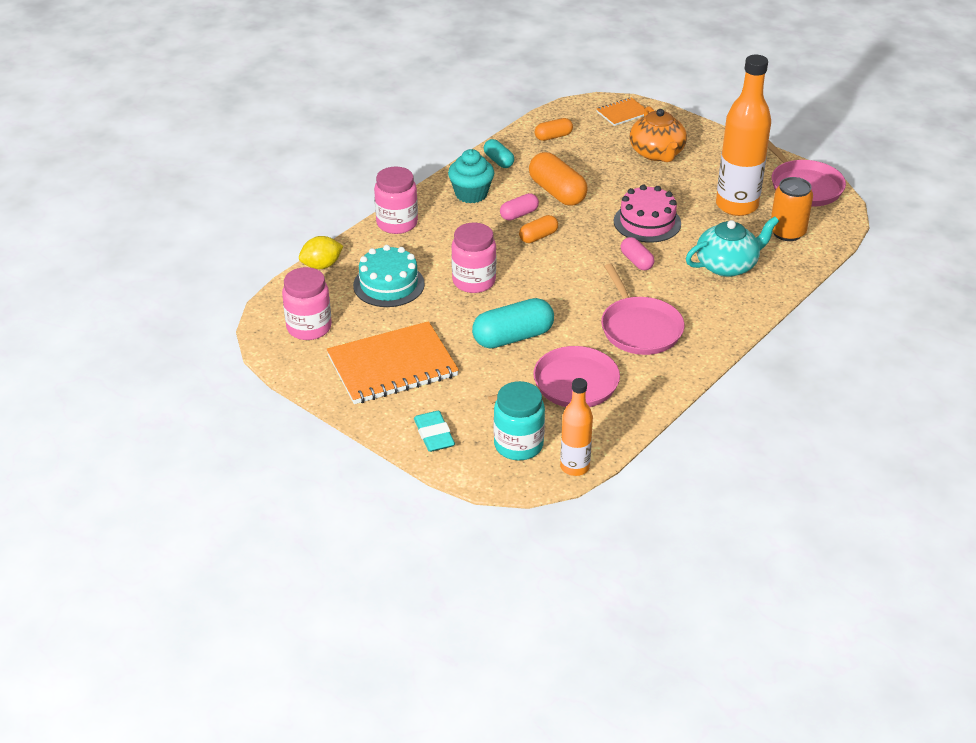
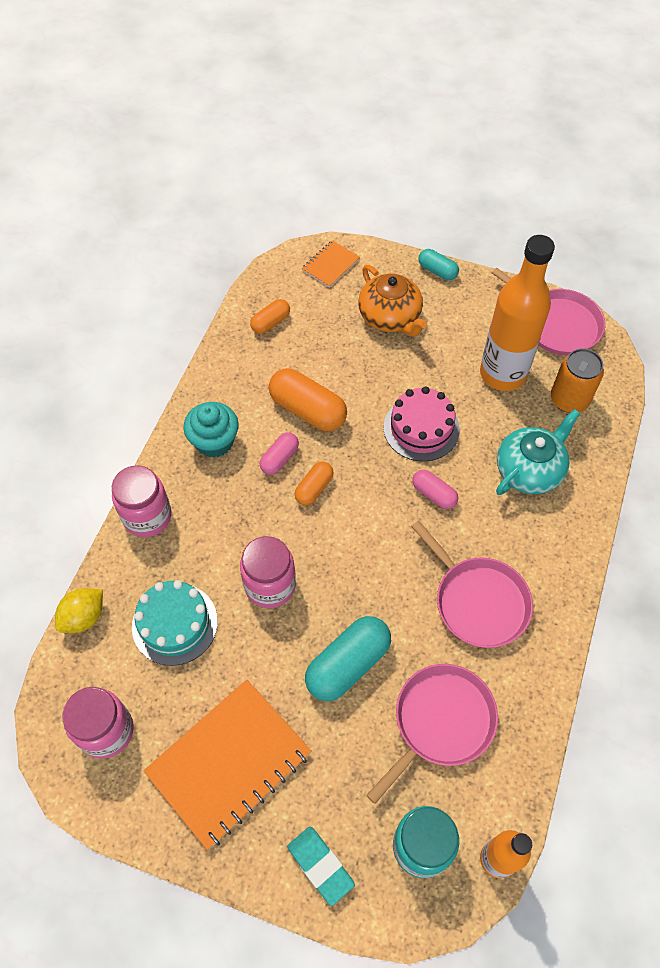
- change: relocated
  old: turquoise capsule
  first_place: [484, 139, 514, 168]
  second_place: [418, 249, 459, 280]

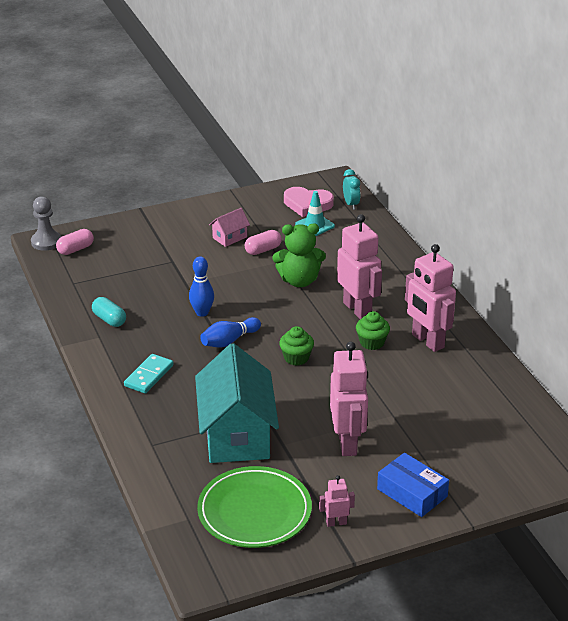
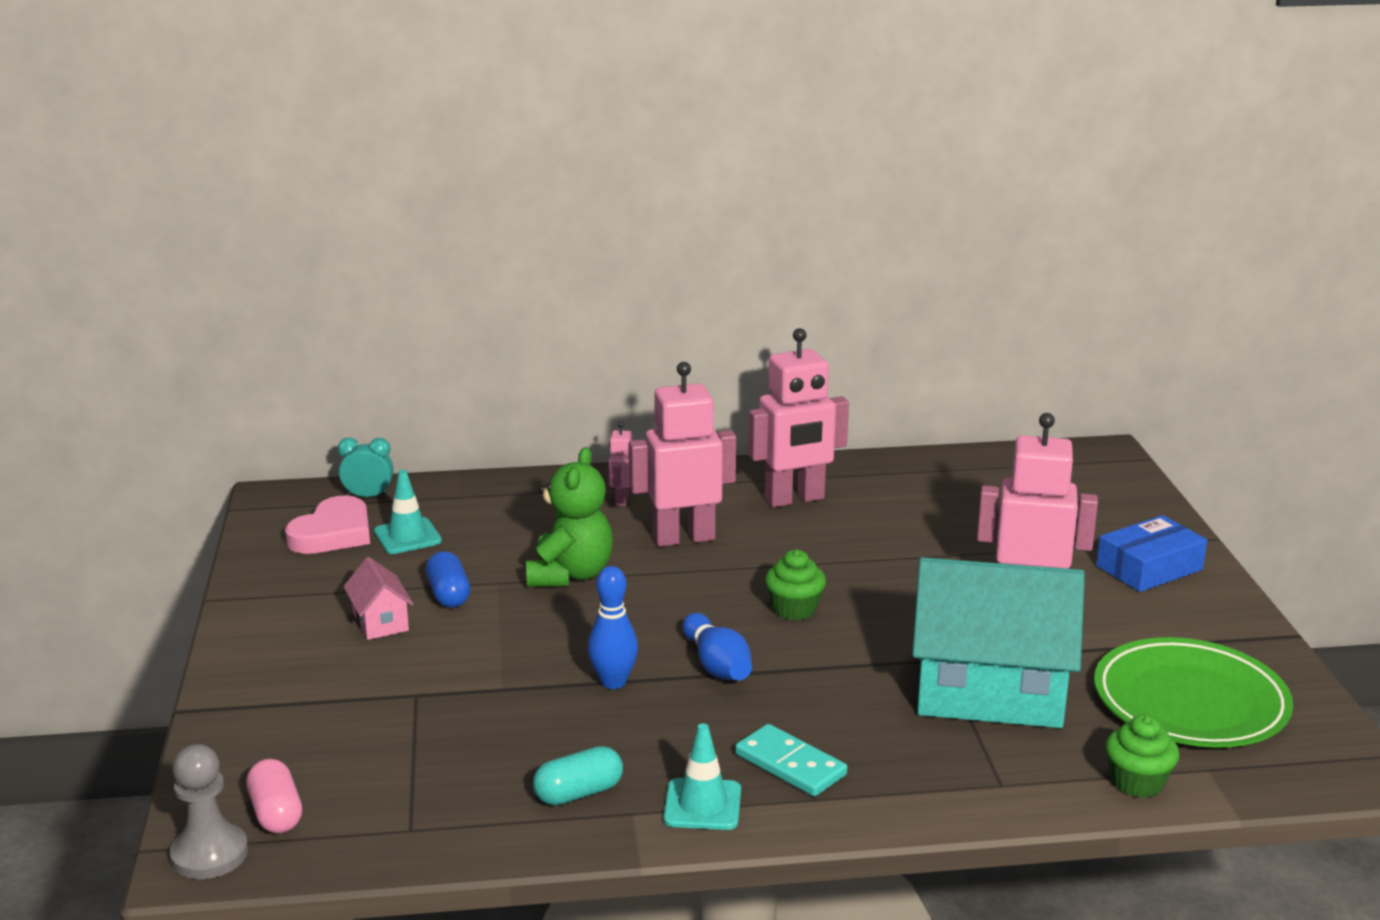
- change: colour
  old: pink capsule
  new: blue capsule
  first_place: [245, 230, 282, 255]
  second_place: [426, 551, 470, 608]
- change: relocated
  old: pink robot
  first_place: [319, 475, 355, 527]
  second_place: [609, 421, 632, 506]
- change: appeared
  new: turquoise traffic cone
  second_place: [663, 723, 741, 830]
- change: relocated
  old: green cupcake
  first_place: [356, 311, 390, 350]
  second_place: [1105, 714, 1179, 798]

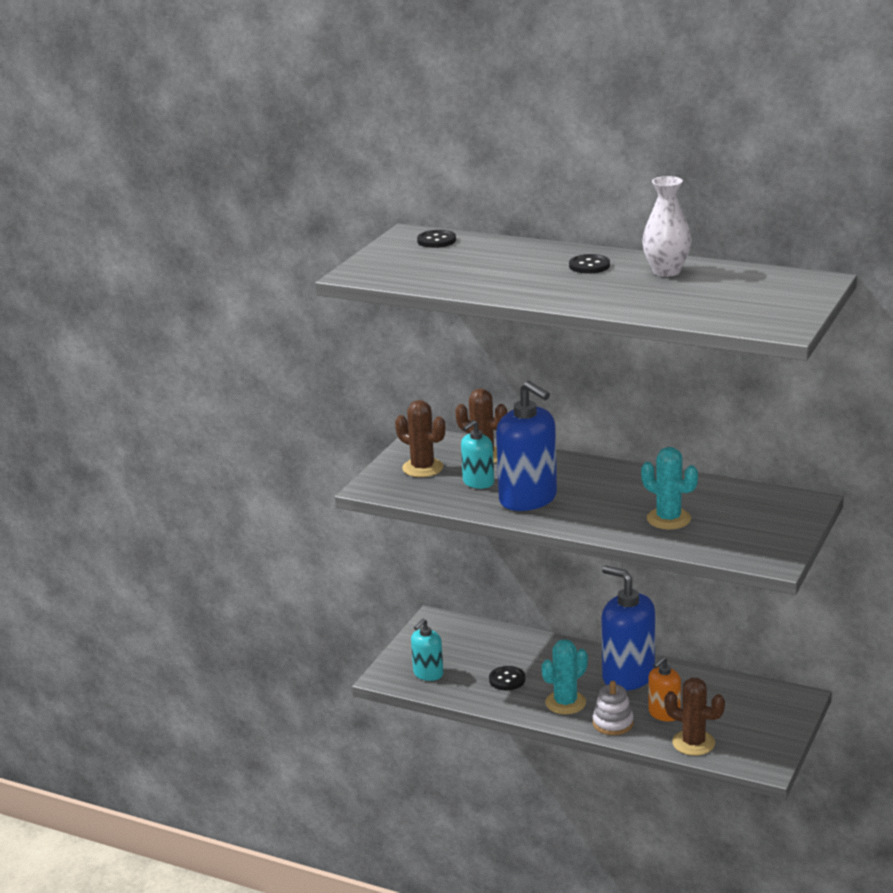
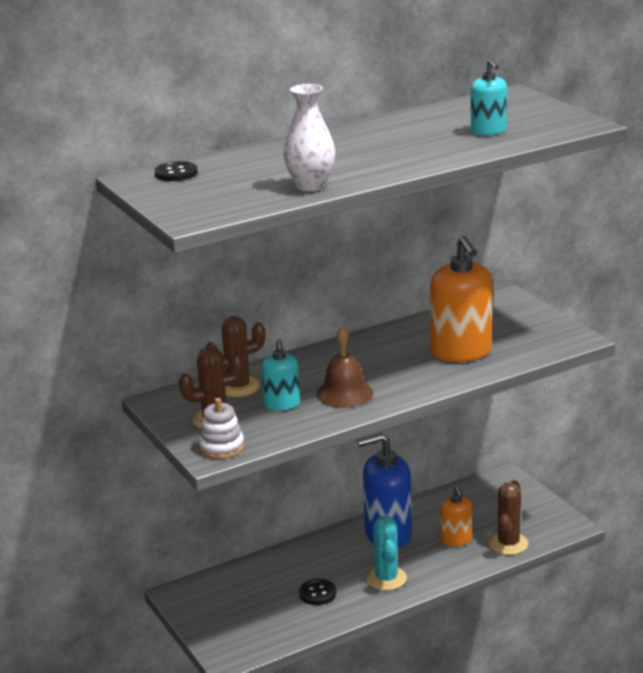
- change: relocated
  old: white stacking toy
  first_place: [593, 681, 634, 735]
  second_place: [198, 398, 244, 459]
- change: relocated
  old: white vase
  first_place: [642, 176, 691, 277]
  second_place: [283, 84, 335, 191]
- change: exchanged
  old: blue soap dispenser
  new: brown bell
  first_place: [496, 381, 557, 511]
  second_place: [316, 327, 373, 408]
- change: exchanged
  old: turquoise cactus
  new: orange soap dispenser
  first_place: [641, 447, 698, 529]
  second_place: [430, 236, 493, 362]
- change: relocated
  old: turquoise soap dispenser
  first_place: [411, 618, 443, 681]
  second_place: [471, 59, 507, 136]
- change: spun
  old: brown cactus
  first_place: [664, 678, 725, 756]
  second_place: [489, 480, 528, 555]
  degrees: -45
- change: missing
  old: black button
  first_place: [569, 254, 610, 274]

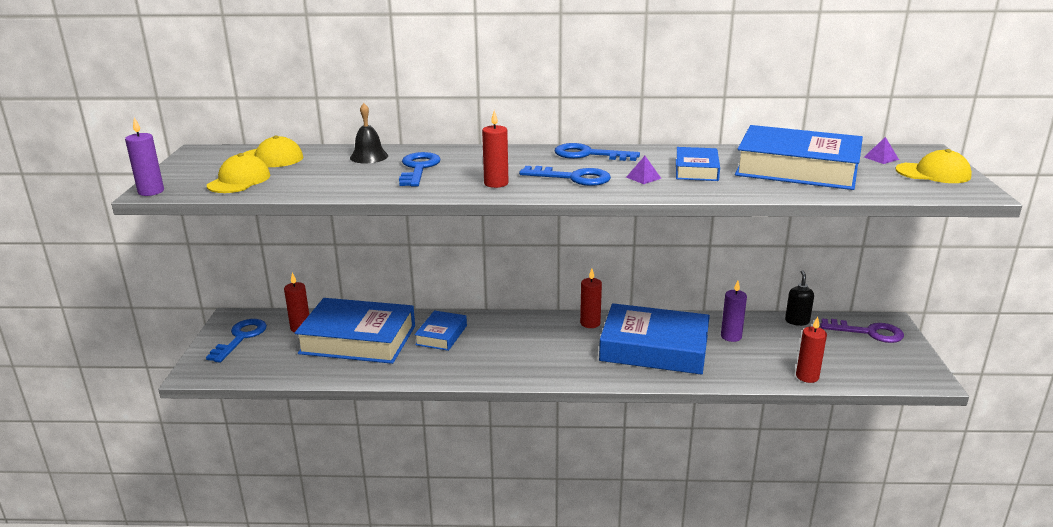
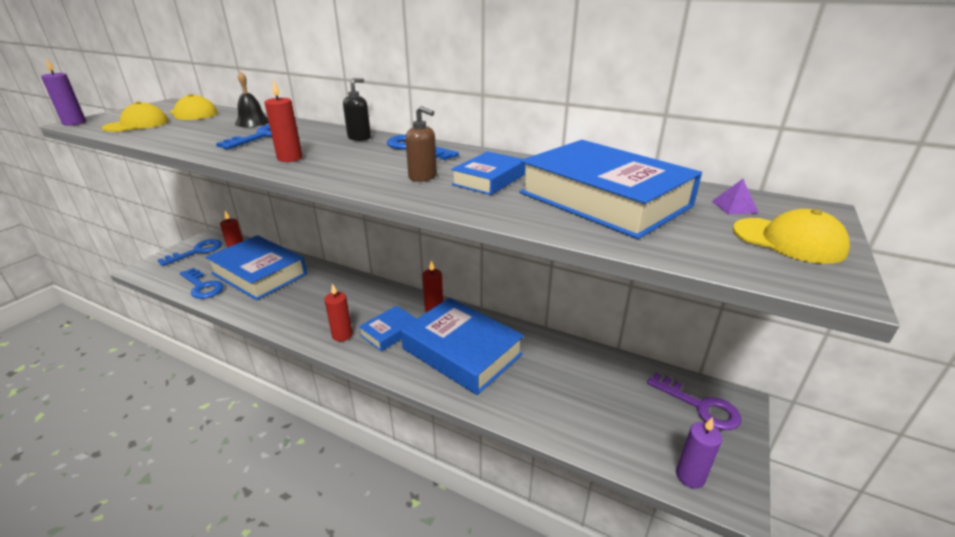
- change: relocated
  old: blue key
  first_place: [519, 166, 611, 186]
  second_place: [180, 268, 224, 299]
- change: relocated
  old: red candle
  first_place: [796, 317, 827, 383]
  second_place: [324, 283, 352, 342]
- change: relocated
  old: black soap dispenser
  first_place: [785, 270, 814, 326]
  second_place: [343, 78, 371, 141]
- change: relocated
  old: blue book
  first_place: [415, 310, 467, 351]
  second_place: [359, 306, 417, 351]
- change: exchanged
  old: purple pyramid
  new: brown soap dispenser
  first_place: [626, 156, 662, 184]
  second_place: [405, 106, 437, 182]
- change: relocated
  old: purple candle
  first_place: [721, 280, 747, 342]
  second_place: [676, 417, 722, 489]

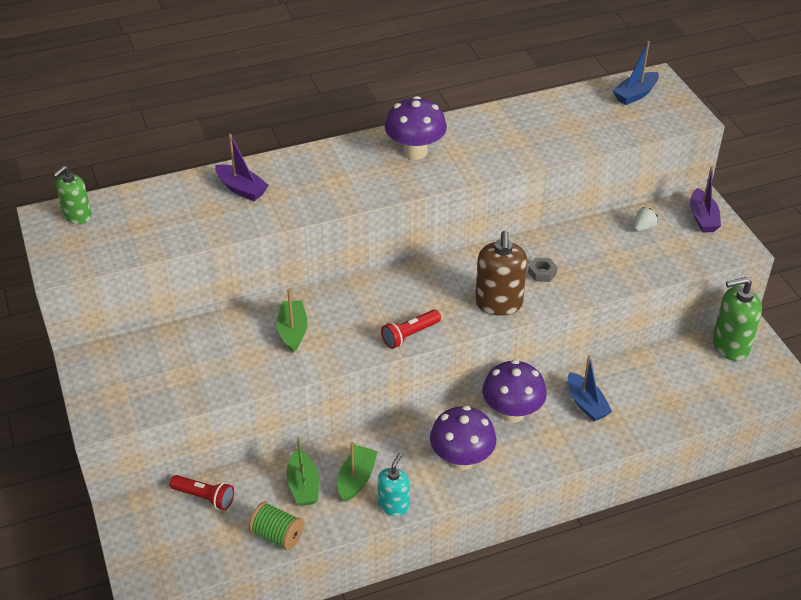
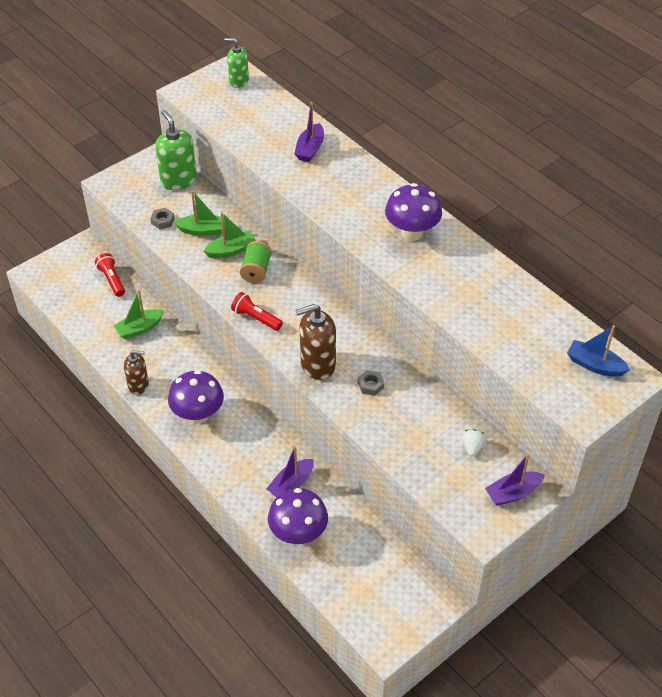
- change: spun
  old: red flashlight
  first_place: [170, 475, 234, 510]
  second_place: [95, 253, 125, 297]
  degrees: 150
- change: colour
  old: turquoise soap dispenser
  new: brown soap dispenser
  first_place: [378, 453, 410, 516]
  second_place: [124, 350, 149, 395]
- change: appeared
  new: grey nut
  second_place: [150, 208, 175, 229]
- change: relocated
  old: green soap dispenser
  first_place: [713, 277, 762, 361]
  second_place: [155, 110, 197, 190]
- change: relocated
  old: green boat
  first_place: [338, 442, 377, 502]
  second_place: [174, 190, 225, 236]
- change: relocated
  old: green spool
  first_place: [248, 501, 304, 550]
  second_place: [240, 241, 272, 283]
- change: colour
  old: blue boat
  new: purple boat
  first_place: [567, 355, 612, 421]
  second_place: [267, 446, 314, 497]
- change: relocated
  old: purple mushroom
  first_place: [482, 360, 547, 423]
  second_place: [268, 488, 328, 545]
- change: spun
  old: white strawberry
  first_place: [634, 207, 658, 232]
  second_place: [462, 429, 486, 457]
  degrees: -105

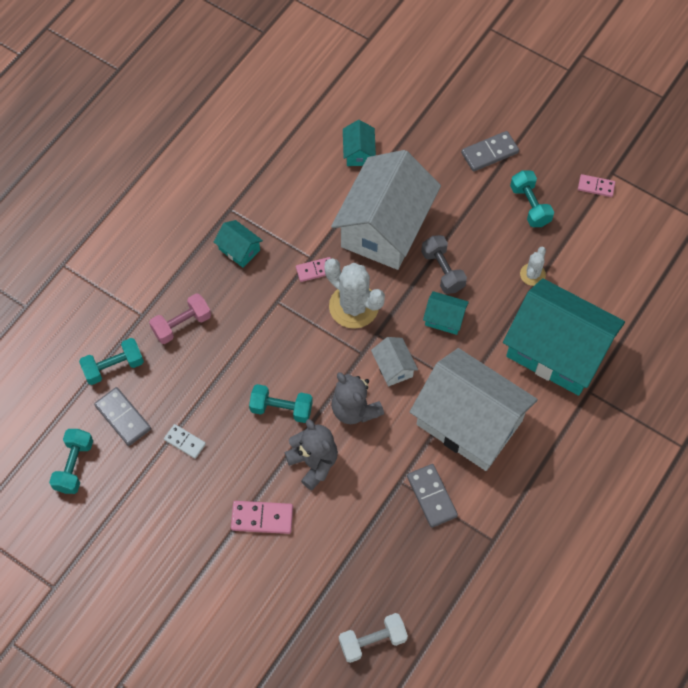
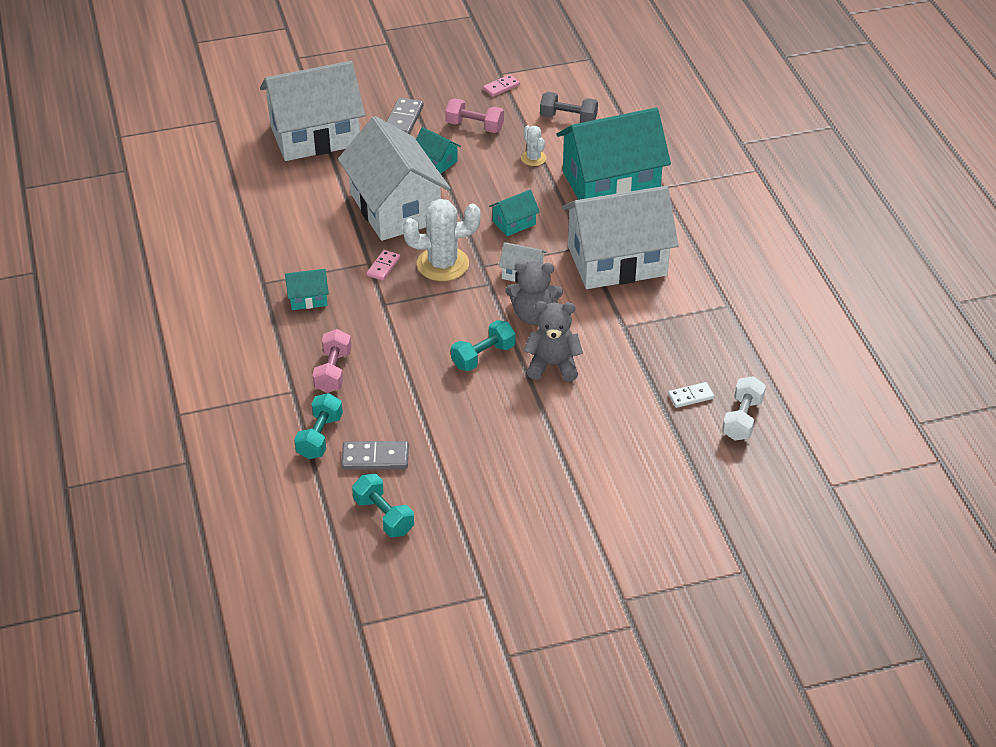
- change: appeared
  new: white house
  second_place: [260, 61, 365, 161]
- change: relocated
  old: turquoise house
  first_place: [343, 120, 376, 166]
  second_place: [416, 127, 461, 174]
- change: colour
  old: turquoise dumbbell
  new: pink dumbbell
  first_place: [510, 170, 554, 227]
  second_place: [445, 98, 504, 133]
- change: relocated
  old: grey dumbbell
  first_place: [421, 235, 467, 294]
  second_place: [540, 92, 598, 123]
- change: relocated
  old: white domino
  first_place: [164, 424, 206, 459]
  second_place: [668, 382, 714, 408]
- change: missing
  old: pink domino
  first_place: [231, 501, 293, 534]
- change: missing
  old: grey domino
  first_place: [407, 464, 458, 528]

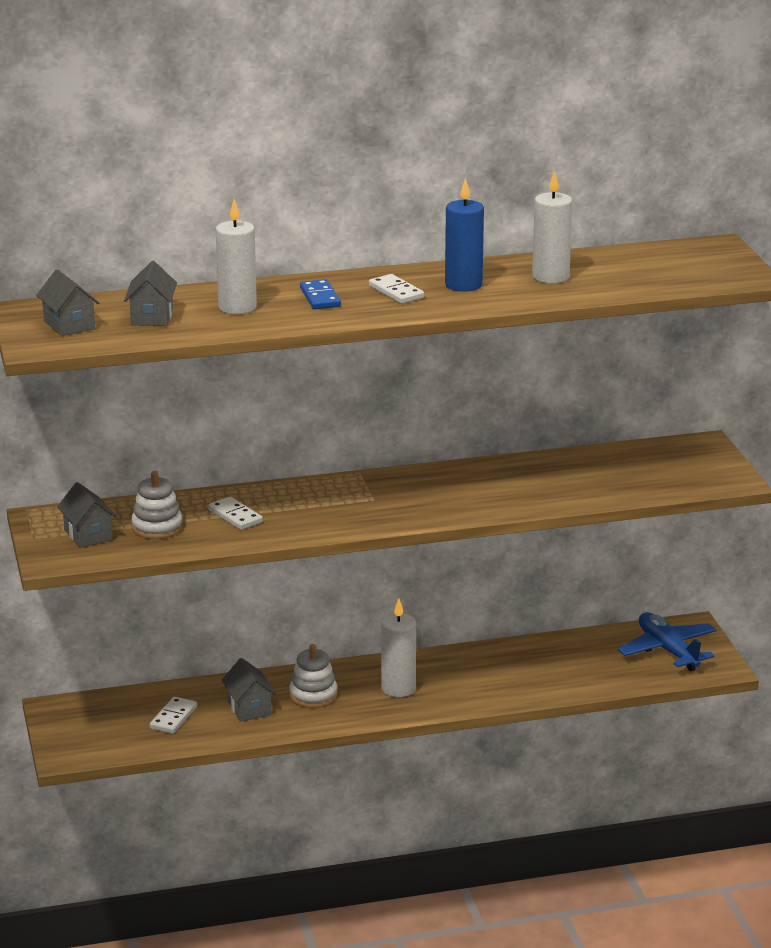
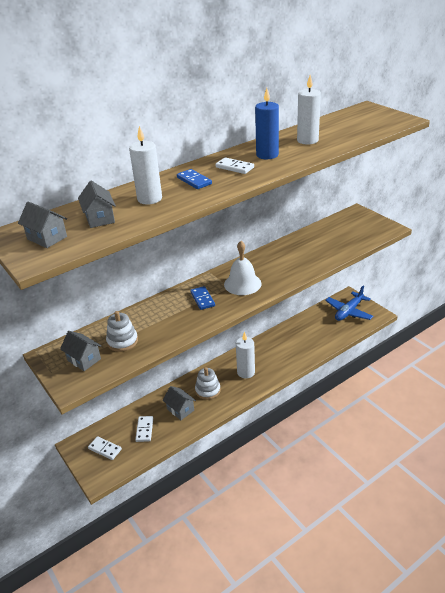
- change: relocated
  old: white domino
  first_place: [208, 497, 263, 530]
  second_place: [88, 436, 122, 460]
- change: appeared
  new: blue domino
  second_place: [190, 286, 215, 310]
- change: appeared
  new: white bell
  second_place: [224, 241, 262, 295]
- change: spun
  old: blue plane
  first_place: [618, 612, 717, 671]
  second_place: [325, 285, 374, 321]
  degrees: -90

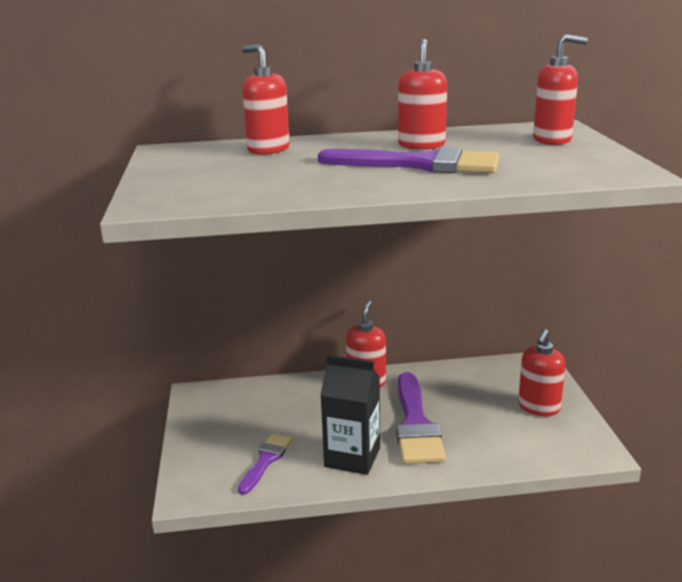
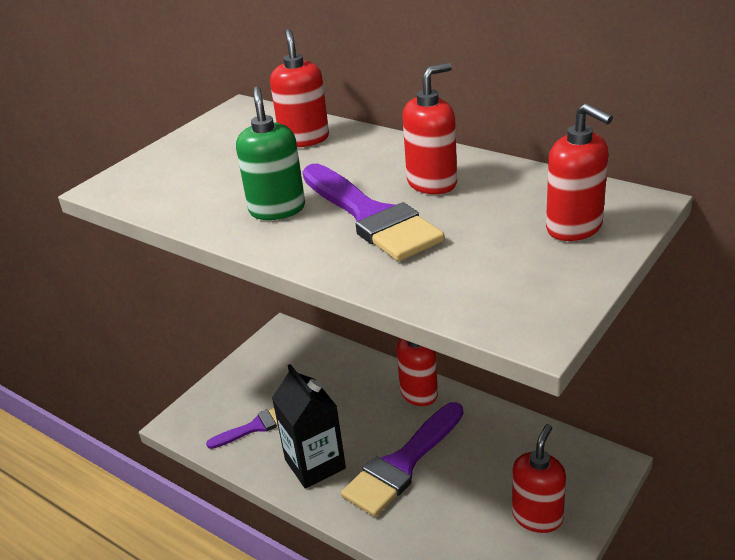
- change: appeared
  new: green soap dispenser
  second_place: [236, 86, 305, 220]
- change: spun
  old: red soap dispenser
  first_place: [518, 329, 566, 416]
  second_place: [512, 424, 566, 533]
  degrees: 135

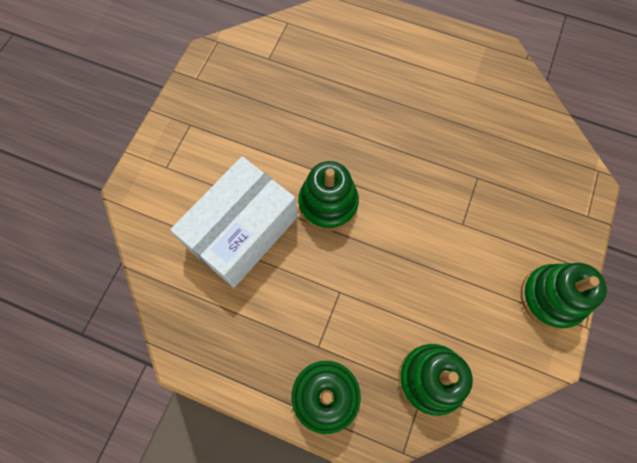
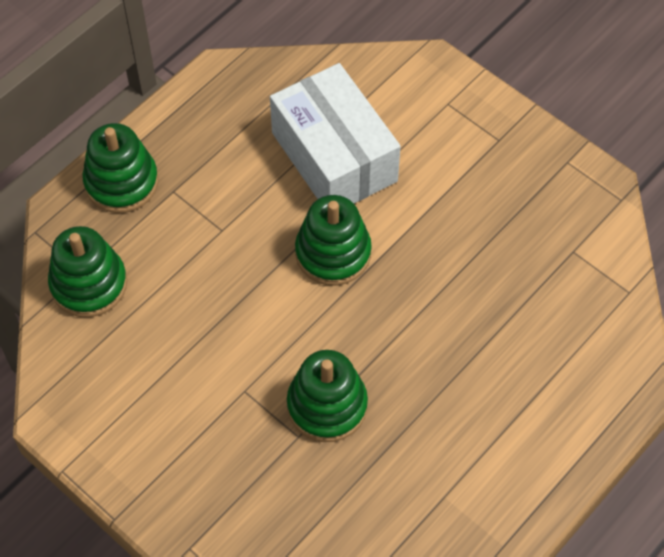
- change: relocated
  old: green stacking toy
  first_place: [521, 263, 607, 330]
  second_place: [287, 350, 368, 442]

